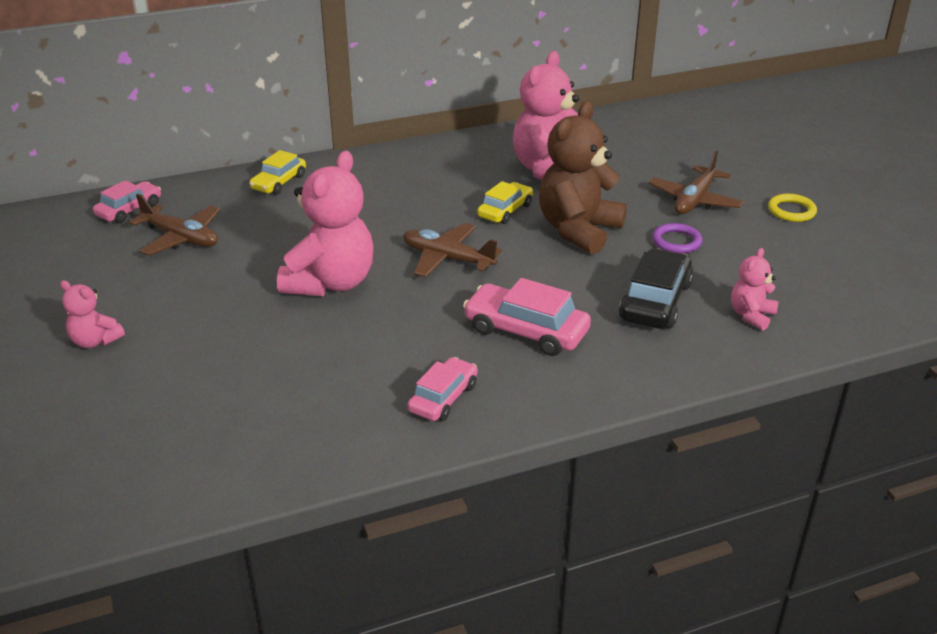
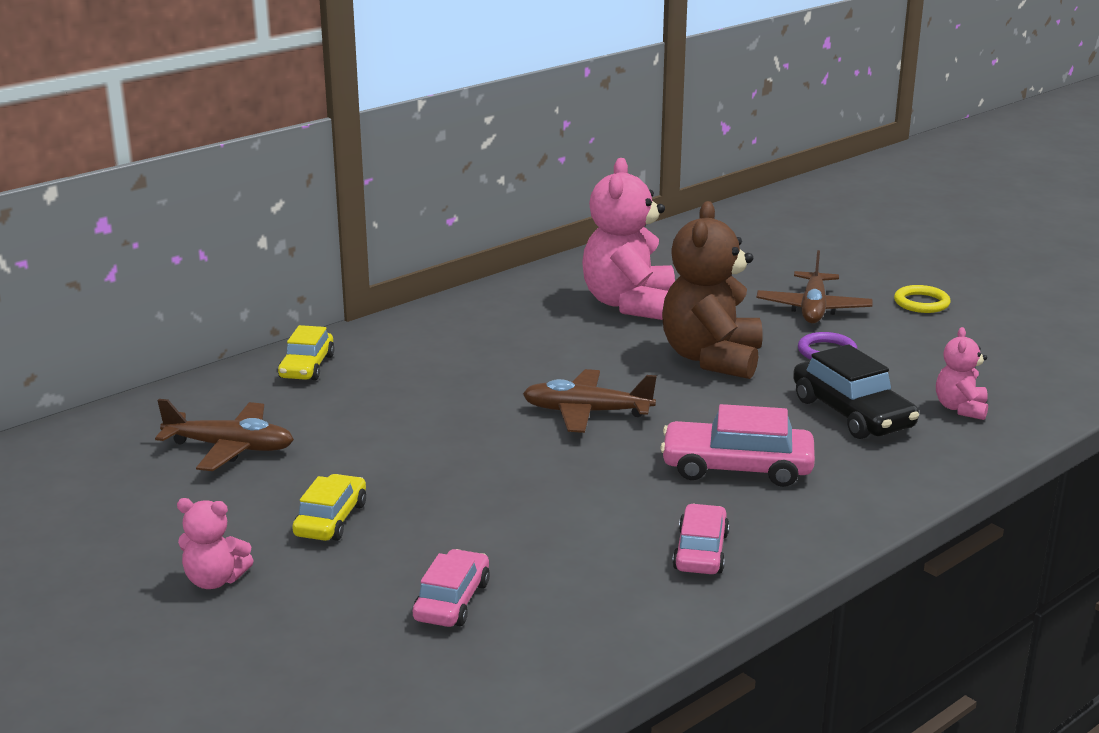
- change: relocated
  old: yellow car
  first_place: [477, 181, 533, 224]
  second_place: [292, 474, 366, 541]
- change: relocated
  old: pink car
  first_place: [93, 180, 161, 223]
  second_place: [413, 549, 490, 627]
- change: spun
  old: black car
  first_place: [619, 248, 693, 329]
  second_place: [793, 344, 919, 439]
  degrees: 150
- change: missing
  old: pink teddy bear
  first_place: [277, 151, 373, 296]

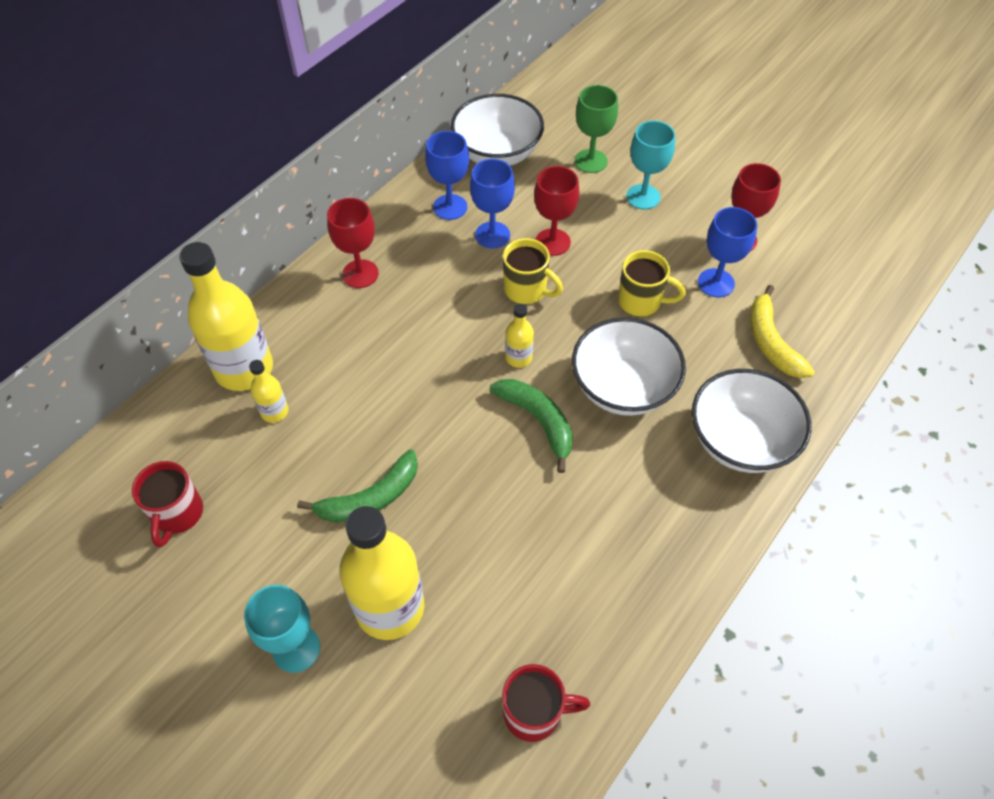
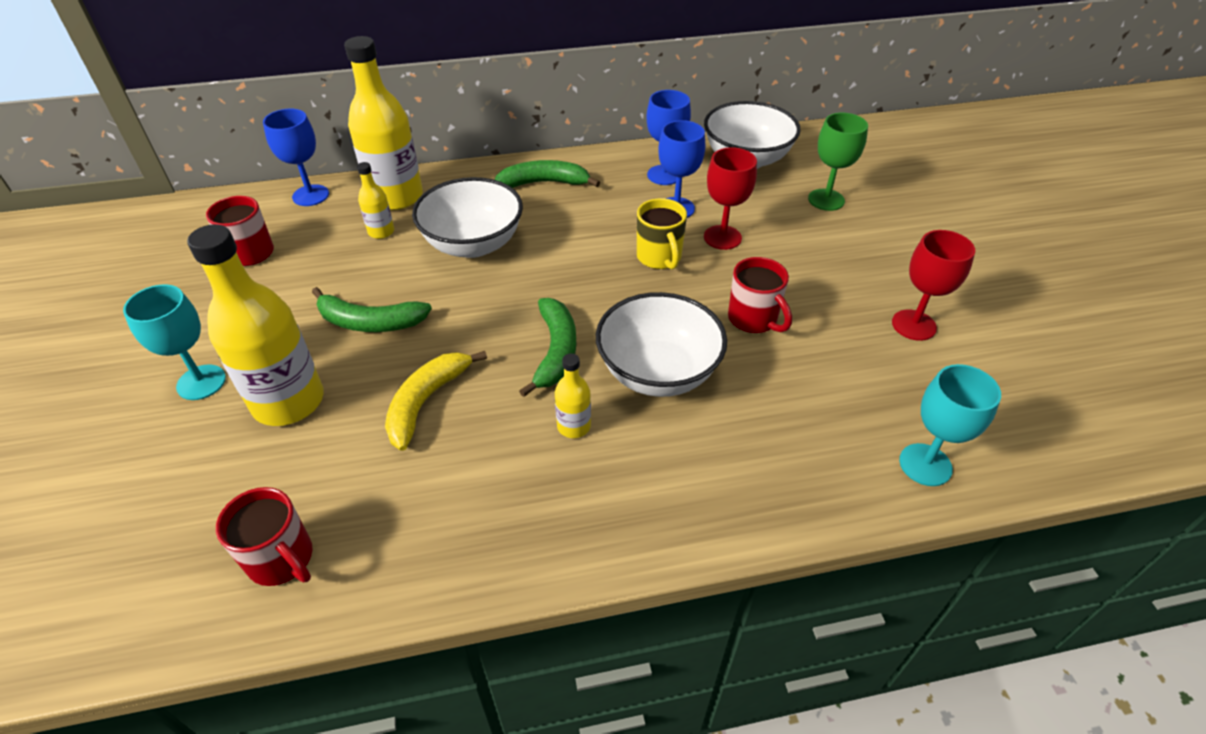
- change: relocated
  old: blue goblet
  first_place: [698, 207, 757, 297]
  second_place: [263, 109, 329, 206]
- change: relocated
  old: yellow banana
  first_place: [750, 285, 815, 378]
  second_place: [385, 351, 487, 451]
- change: relocated
  old: white bowl
  first_place: [692, 369, 812, 473]
  second_place: [412, 177, 523, 258]
- change: exchanged
  old: red goblet
  new: green banana
  first_place: [327, 198, 379, 288]
  second_place: [495, 160, 600, 188]
- change: relocated
  old: yellow bottle
  first_place: [505, 304, 534, 368]
  second_place: [555, 353, 591, 438]
- change: colour
  old: yellow mug
  new: red mug
  first_place: [618, 250, 686, 316]
  second_place: [728, 257, 792, 333]
- change: relocated
  old: turquoise goblet
  first_place: [626, 121, 675, 210]
  second_place: [899, 364, 1001, 486]

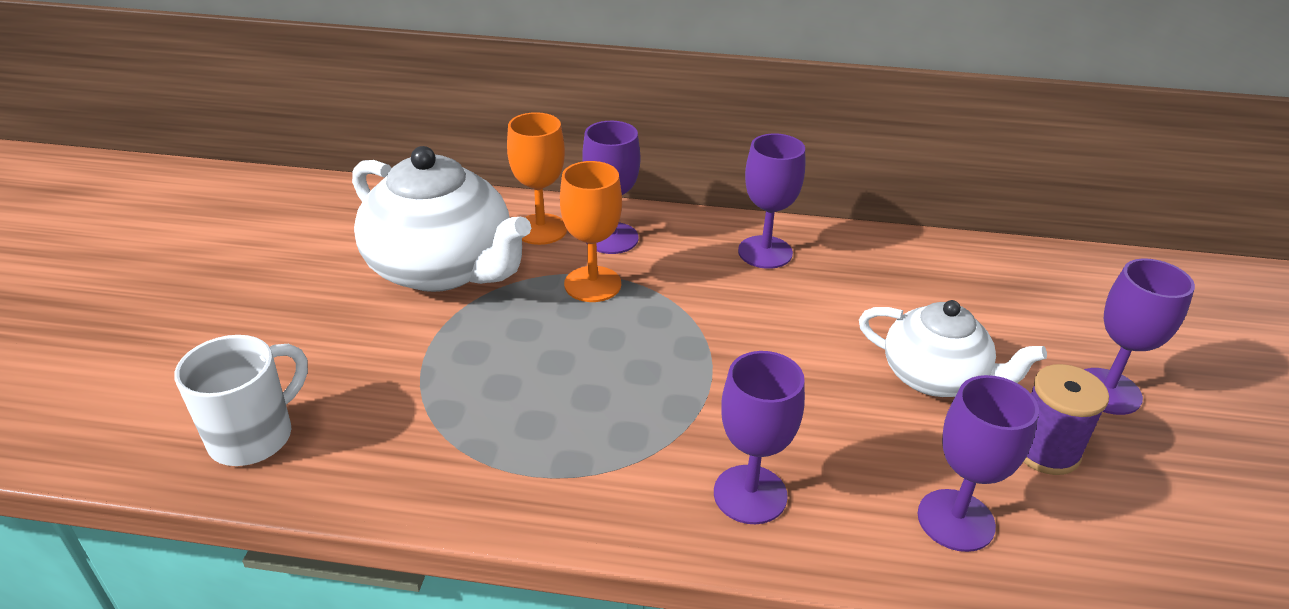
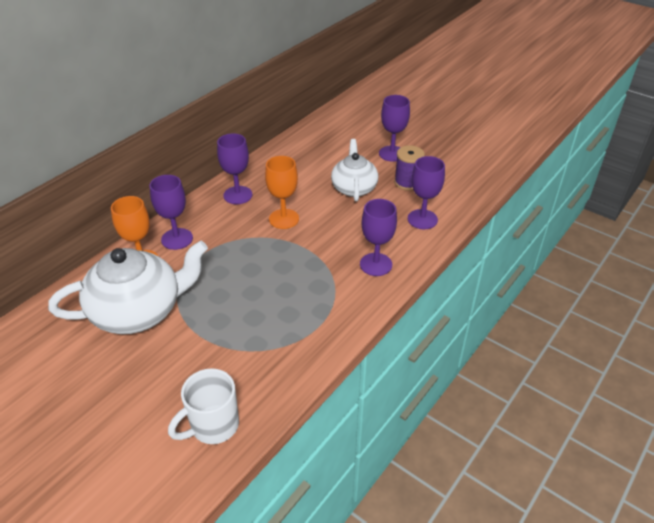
- change: spun
  old: white mug
  first_place: [174, 335, 308, 466]
  second_place: [168, 368, 239, 444]
  degrees: -105
- change: relocated
  old: orange goblet
  first_place: [560, 161, 622, 302]
  second_place: [265, 156, 299, 229]
- change: spun
  old: white teapot
  first_place: [859, 300, 1047, 397]
  second_place: [331, 139, 378, 202]
  degrees: -60

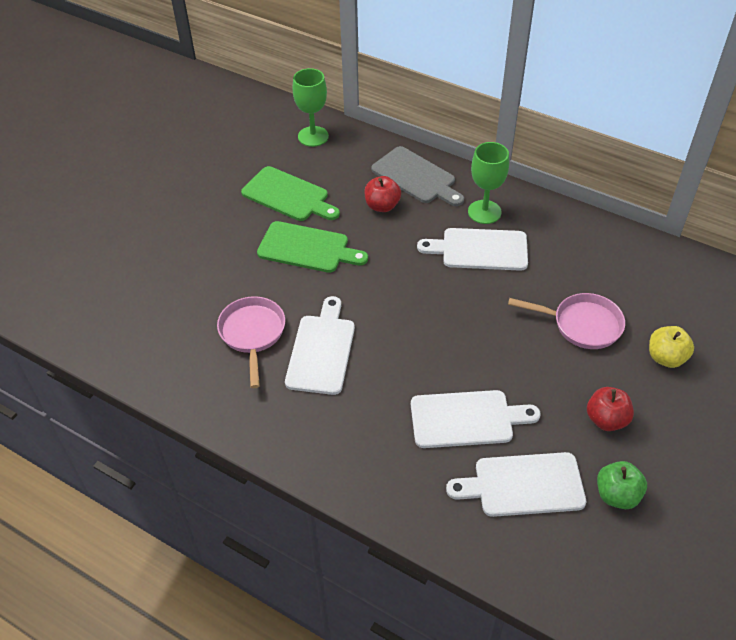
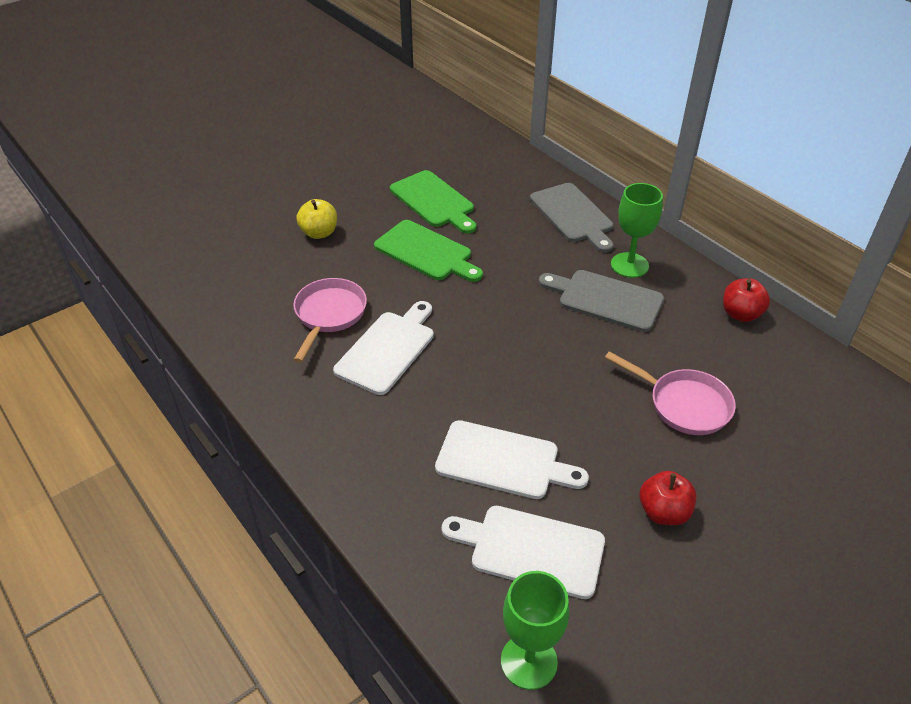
- change: relocated
  old: yellow apple
  first_place: [649, 326, 694, 368]
  second_place: [296, 199, 337, 239]
- change: relocated
  old: green goblet
  first_place: [293, 68, 329, 147]
  second_place: [501, 571, 569, 690]
- change: colour
  old: white cutting board
  new: grey cutting board
  first_place: [417, 228, 528, 271]
  second_place: [538, 270, 664, 332]
- change: relocated
  old: red apple
  first_place: [364, 176, 401, 212]
  second_place: [723, 278, 770, 322]
- change: missing
  old: green apple
  first_place: [597, 461, 647, 509]

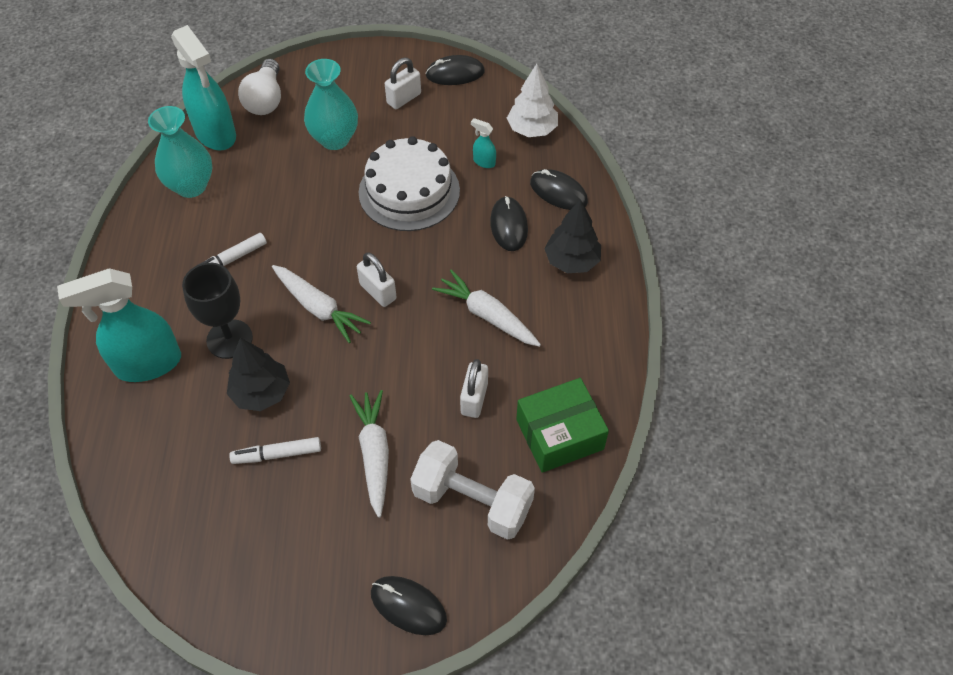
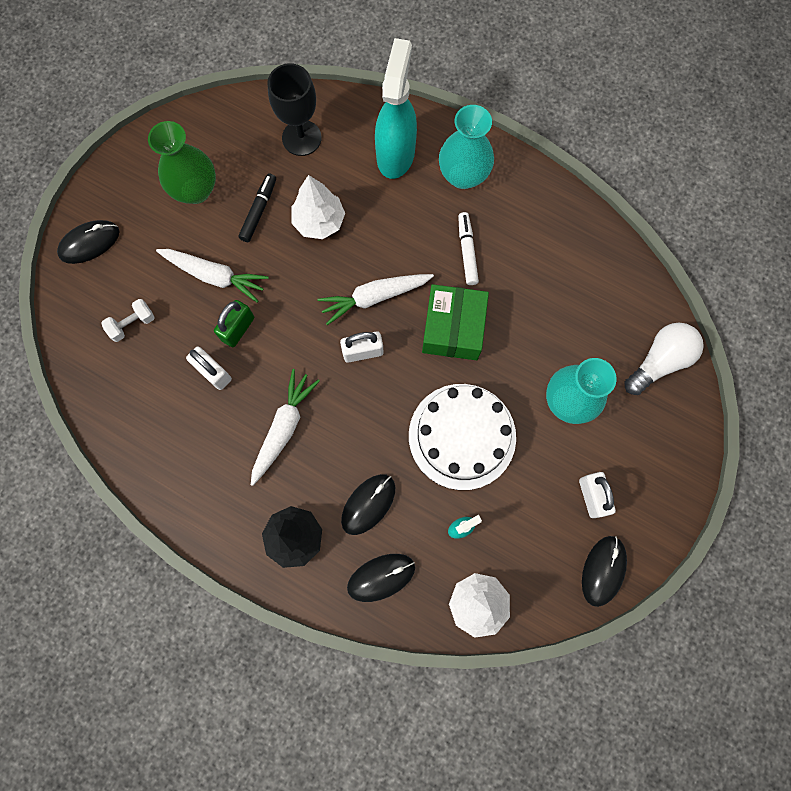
- change: size
  old: white dumbbell
  first_place: [410, 440, 535, 540]
  second_place: [101, 299, 155, 342]
  factor: 0.49
- change: appeared
  new: green vase
  second_place: [148, 121, 216, 204]
- change: appeared
  new: green padlock
  second_place: [214, 300, 254, 347]
- change: colour
  old: white marker
  new: black marker
  first_place: [229, 437, 321, 464]
  second_place: [238, 173, 276, 242]
- change: spun
  old: white carrot
  first_place: [432, 269, 541, 347]
  second_place: [251, 369, 320, 486]
  degrees: -45
- change: relocated
  old: black goblet
  first_place: [182, 263, 253, 359]
  second_place: [267, 63, 322, 156]
- change: colour
  old: black tree
  new: white tree
  first_place: [227, 338, 290, 411]
  second_place: [292, 175, 345, 239]
- change: spun
  old: black mouse
  first_place: [490, 196, 528, 251]
  second_place: [341, 474, 395, 535]
  degrees: -75
- change: relocated
  old: green box
  first_place: [516, 378, 609, 473]
  second_place: [422, 284, 489, 360]
- change: relocated
  old: turquoise vase
  first_place: [148, 106, 212, 198]
  second_place: [439, 105, 494, 189]
- change: spun
  old: white light bulb
  first_place: [238, 59, 281, 115]
  second_place: [624, 322, 704, 395]
  degrees: 105
- change: missing
  old: turquoise spray bottle
  first_place: [171, 25, 236, 151]

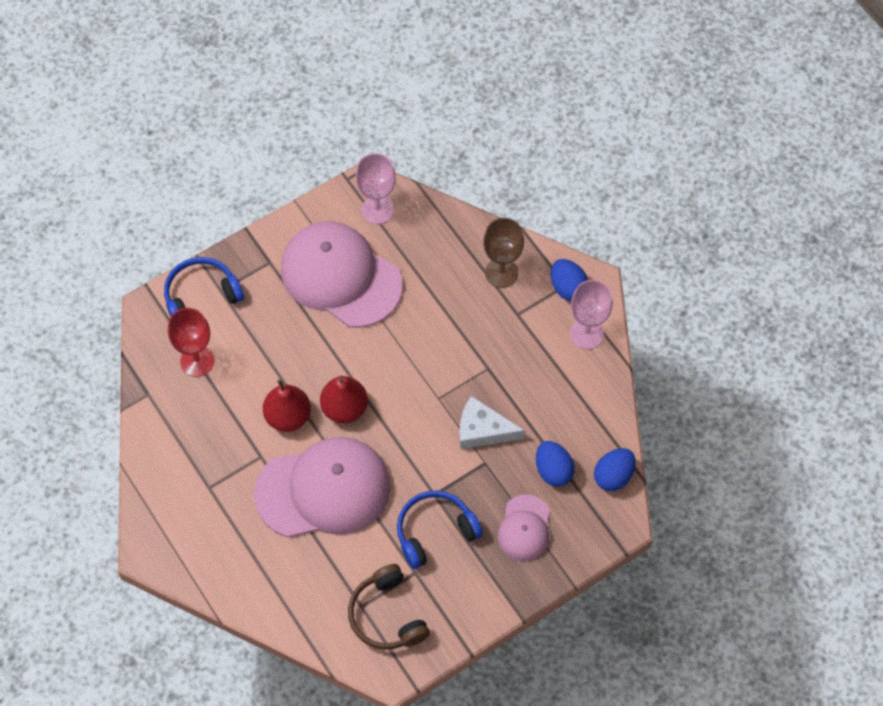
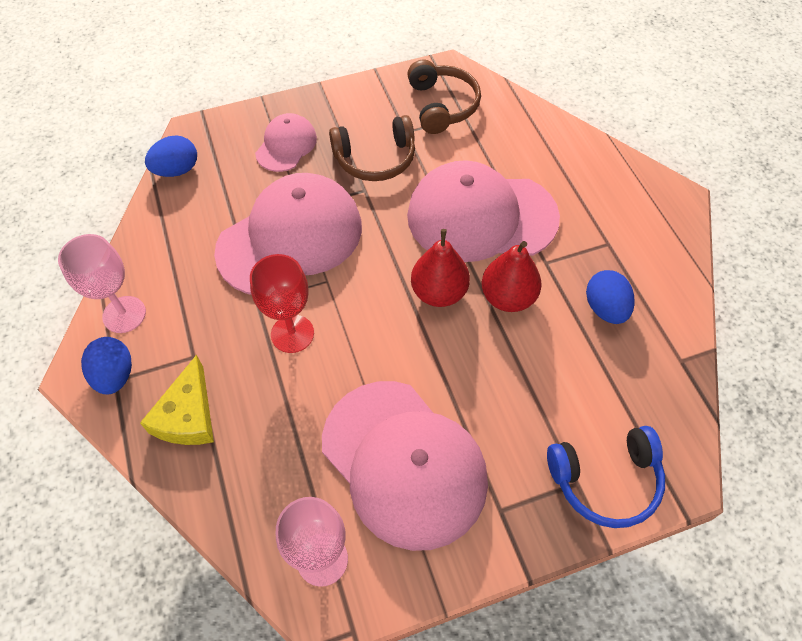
- change: exchanged
  old: brown goblet
  new: yellow cheese
  first_place: [483, 218, 524, 288]
  second_place: [140, 355, 214, 445]
- change: exchanged
  old: white cheese
  new: pink cap
  first_place: [459, 396, 525, 449]
  second_place: [214, 173, 362, 295]
- change: relocated
  old: red goblet
  first_place: [168, 308, 215, 377]
  second_place: [250, 254, 314, 353]
- change: colour
  old: blue headphones
  new: brown headphones
  first_place: [397, 490, 483, 569]
  second_place: [329, 115, 415, 181]
- change: relocated
  old: blue egg
  first_place: [536, 441, 575, 487]
  second_place: [586, 270, 635, 324]

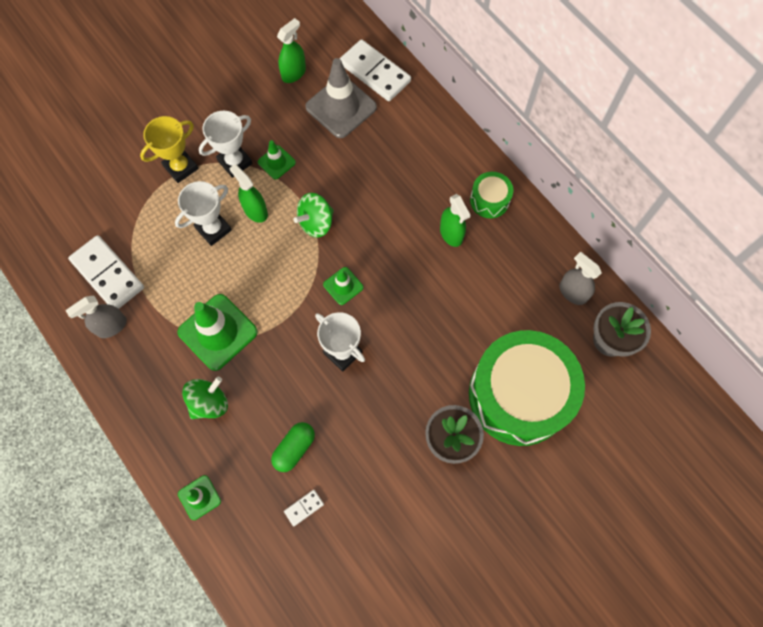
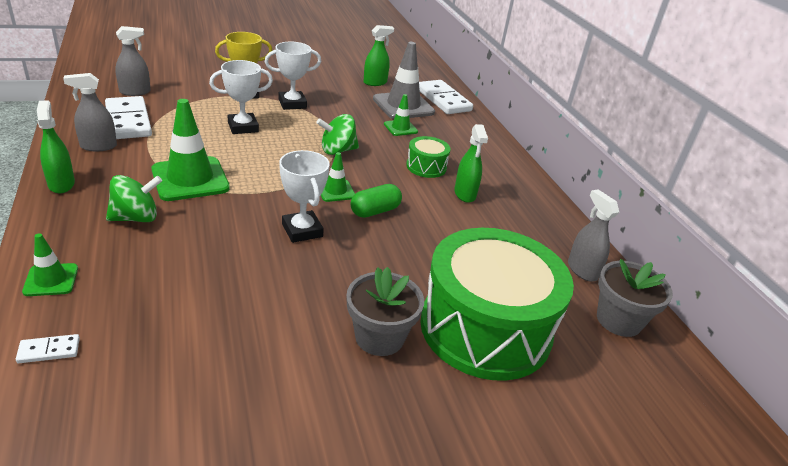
- change: relocated
  old: white domino
  first_place: [284, 490, 324, 526]
  second_place: [16, 334, 80, 363]
- change: relocated
  old: green spray bottle
  first_place: [229, 164, 268, 223]
  second_place: [37, 100, 75, 193]
- change: appeared
  new: grey spray bottle
  second_place: [115, 26, 151, 96]
- change: relocated
  old: green capsule
  first_place: [271, 422, 315, 472]
  second_place: [351, 184, 402, 218]
- change: relocated
  old: green traffic cone
  first_place: [258, 140, 296, 179]
  second_place: [384, 94, 418, 136]
- change: relocated
  old: green drum
  first_place: [470, 172, 513, 218]
  second_place: [406, 136, 451, 178]

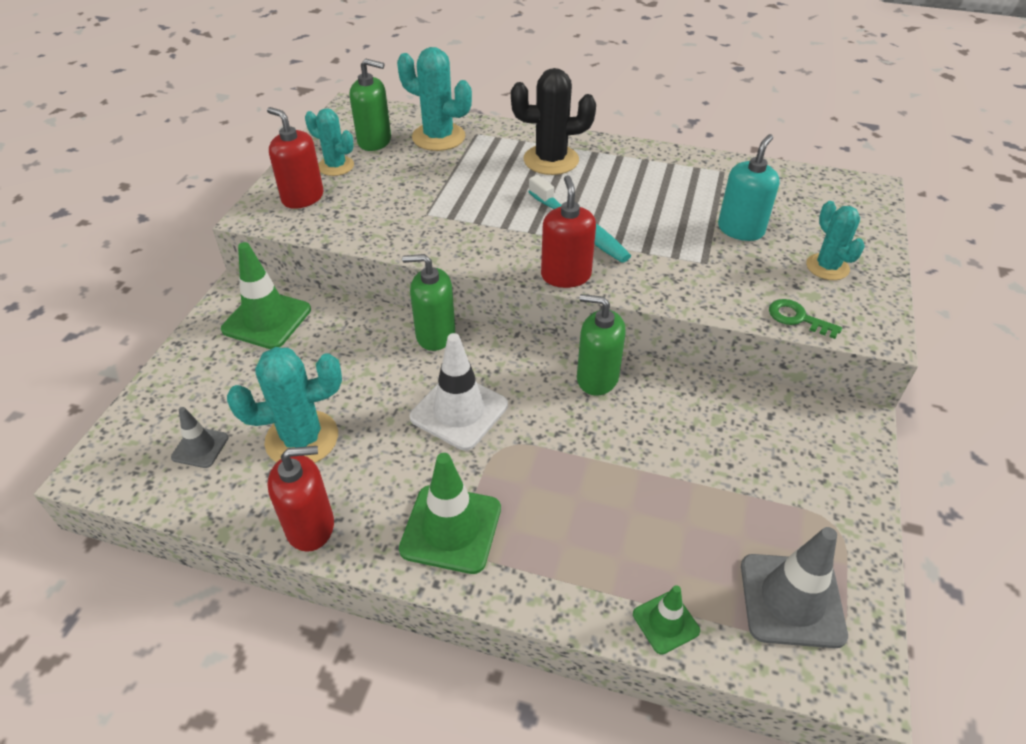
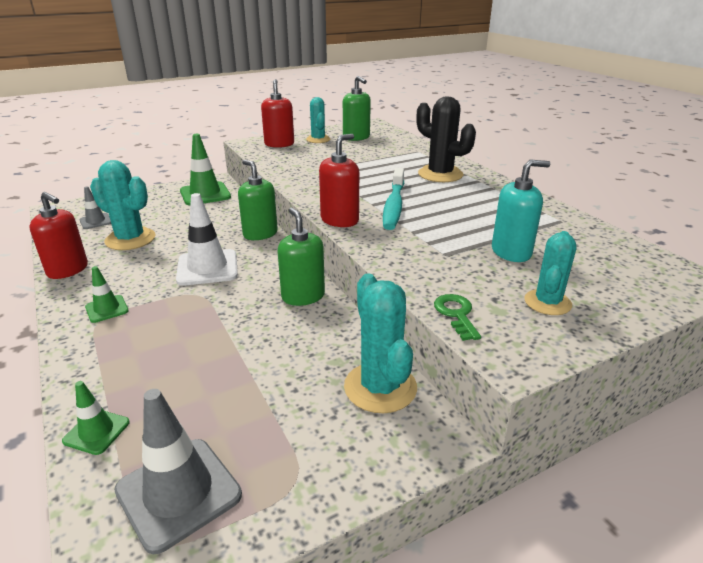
- change: size
  old: green traffic cone
  first_place: [399, 453, 501, 574]
  second_place: [85, 266, 129, 323]
  factor: 0.55
- change: relocated
  old: turquoise cactus
  first_place: [397, 47, 472, 151]
  second_place: [344, 273, 417, 413]

